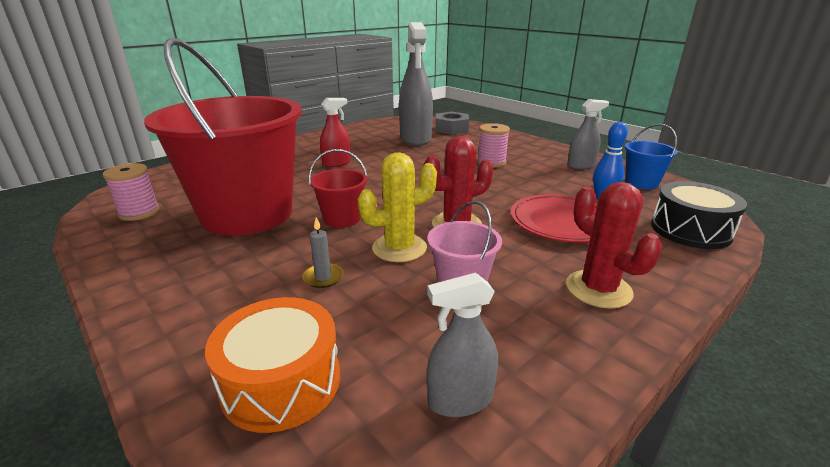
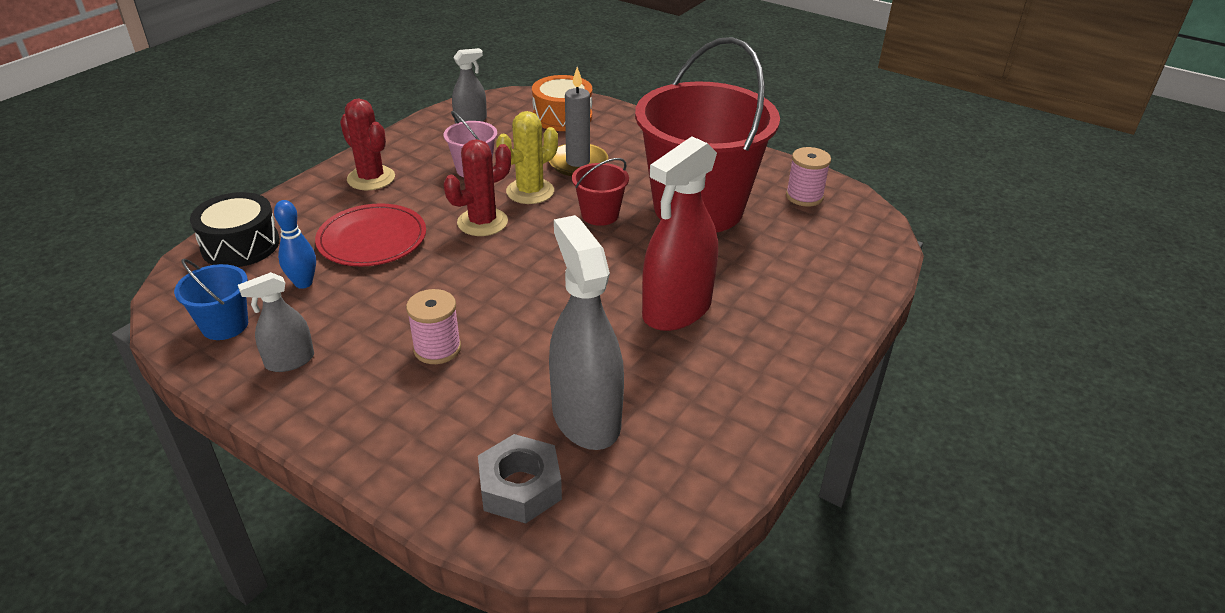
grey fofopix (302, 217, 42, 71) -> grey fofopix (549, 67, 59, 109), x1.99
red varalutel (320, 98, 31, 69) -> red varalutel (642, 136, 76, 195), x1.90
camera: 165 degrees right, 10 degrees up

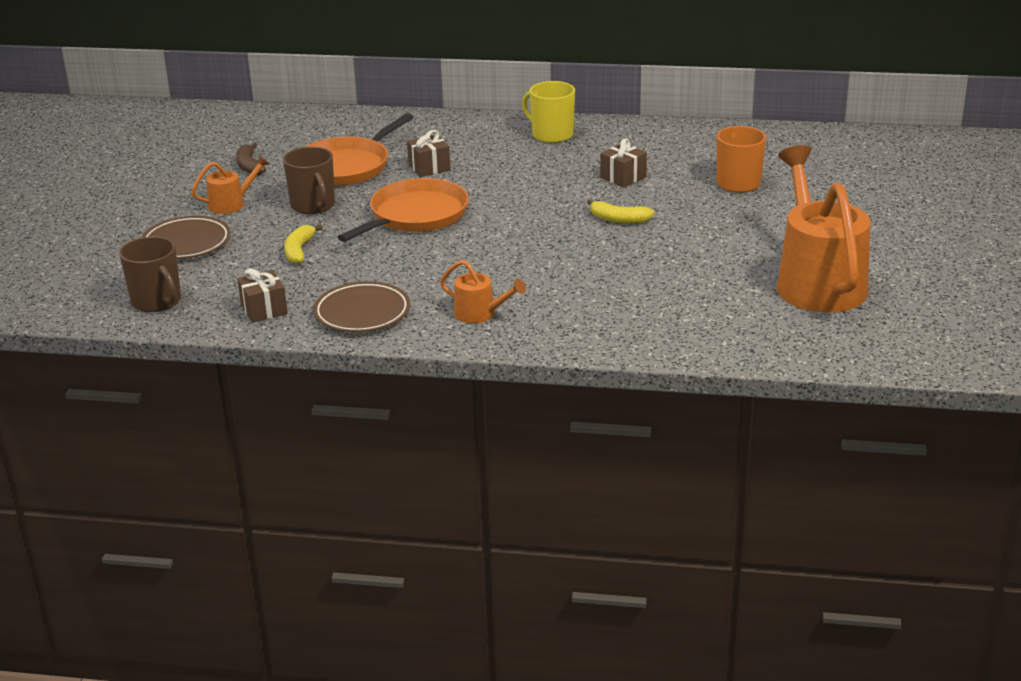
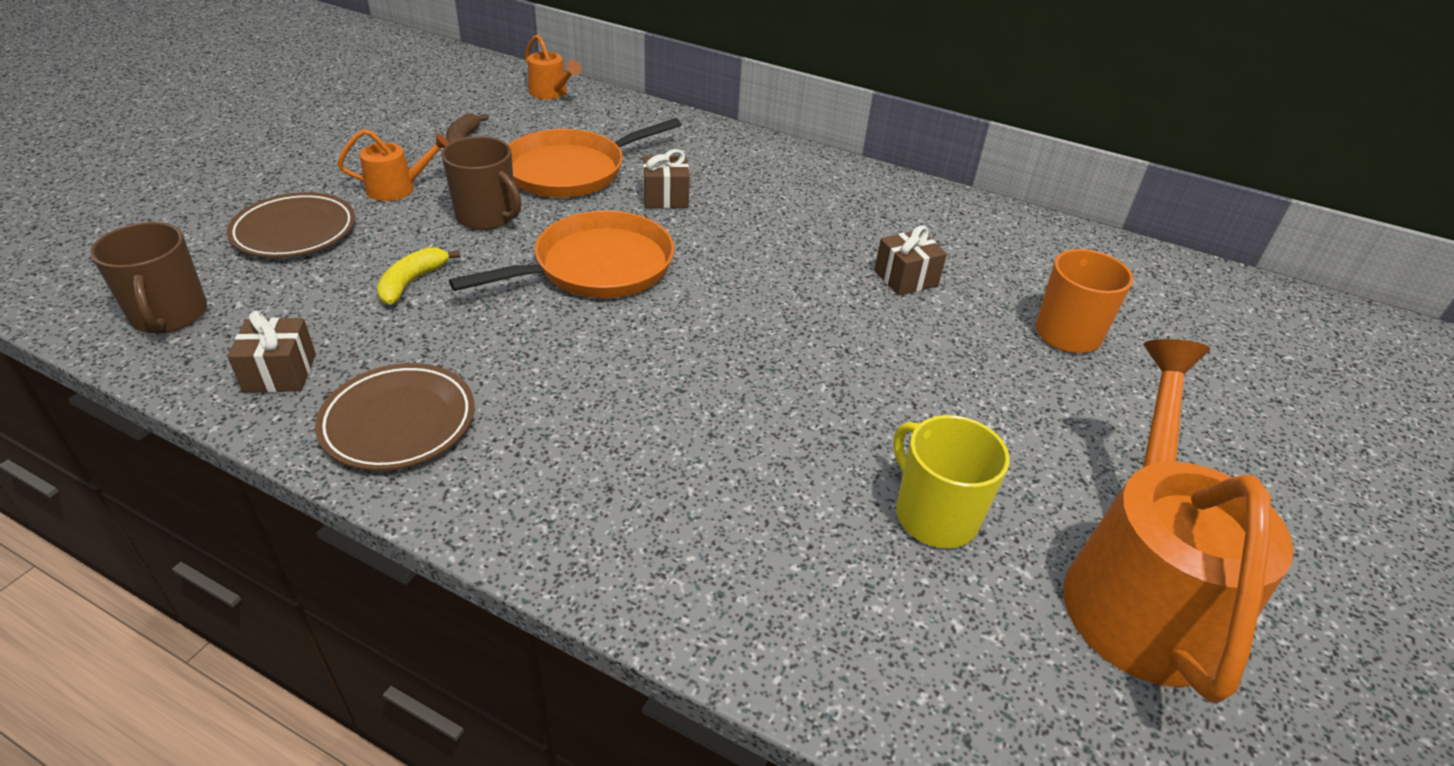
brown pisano (283, 147, 52, 67) -> brown pisano (441, 136, 80, 94), 45 degrees counterclockwise
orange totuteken (440, 260, 86, 63) -> orange totuteken (525, 34, 56, 65), moved
yellow pisano (522, 81, 53, 62) -> yellow pisano (893, 415, 117, 133), moved
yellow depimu (587, 199, 67, 25) -> none
camera: 15 degrees right, 10 degrees up

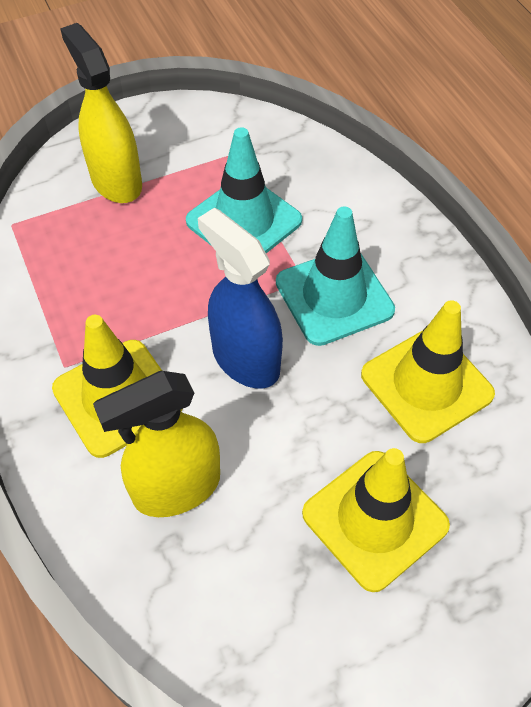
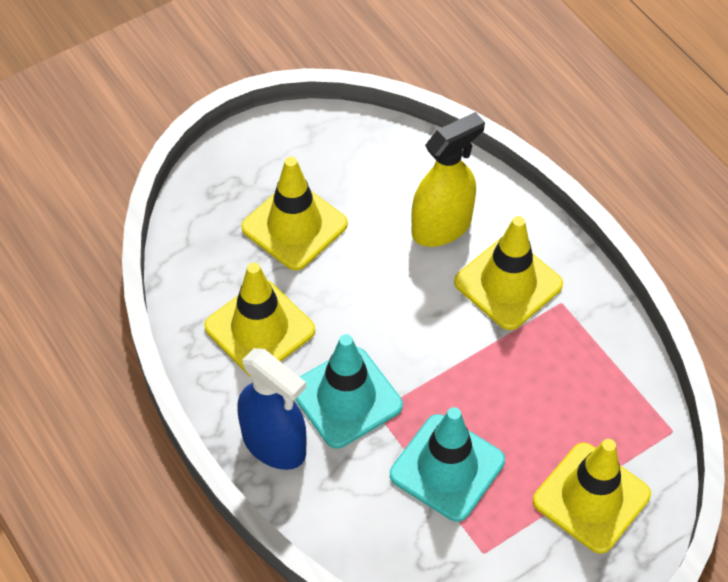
yellow varalutel (60, 23, 82, 180) -> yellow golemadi (533, 439, 118, 115)
blue varalutel (198, 208, 85, 181) -> blue varalutel (237, 348, 70, 122), moved
camera: 170 degrees right, 0 degrees up

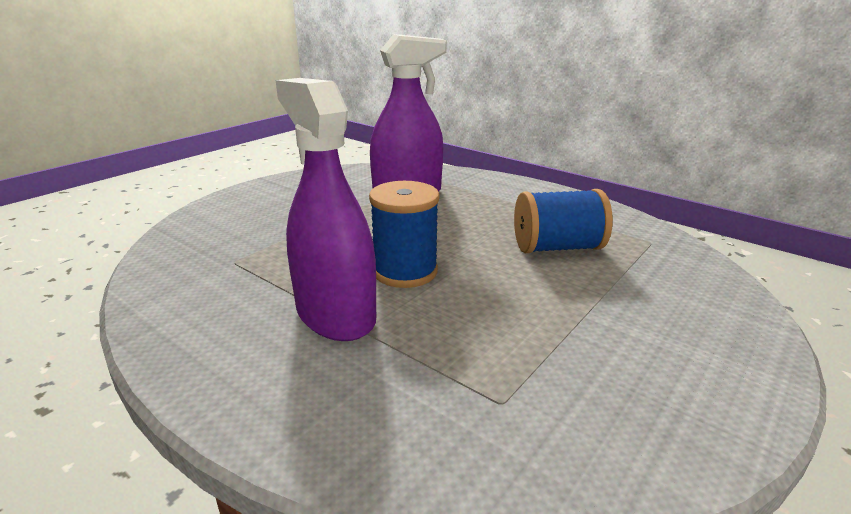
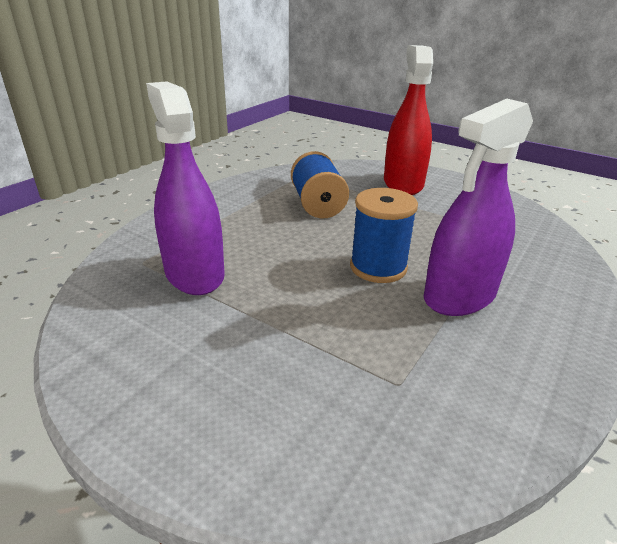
none -> red varalutel (384, 45, 49, 150)
camera: 95 degrees left, 5 degrees up

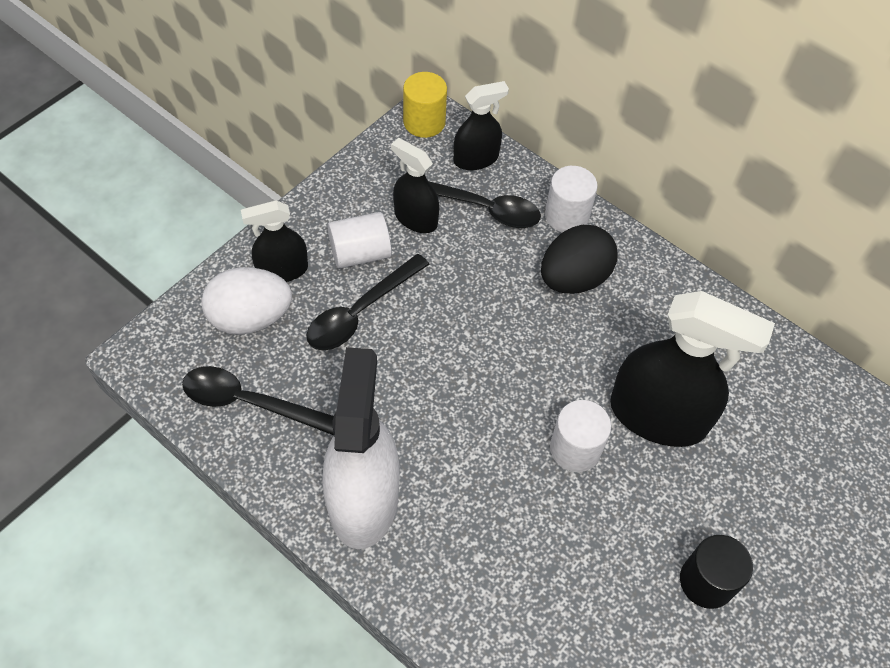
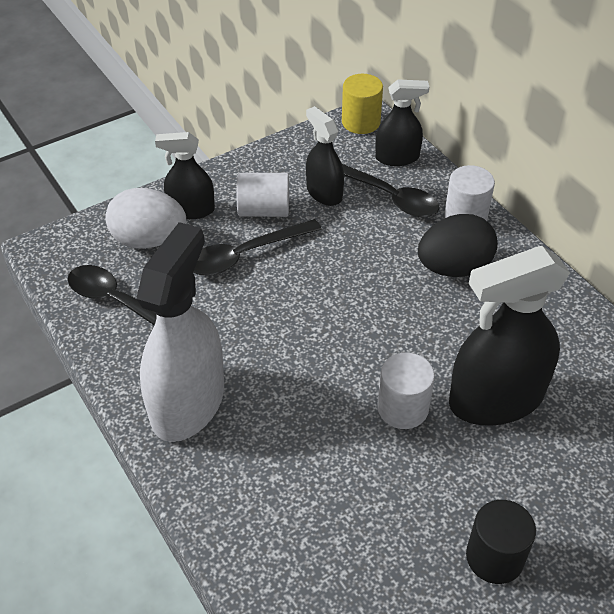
black varalutel (610, 291, 165, 156) -> black varalutel (449, 246, 121, 180), 120 degrees clockwise
camera: 20 degrees right, 10 degrees down

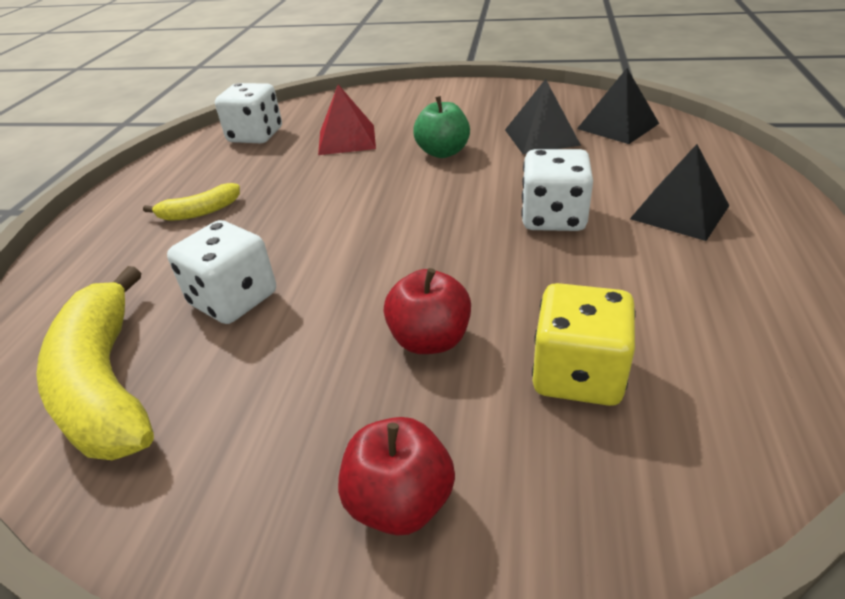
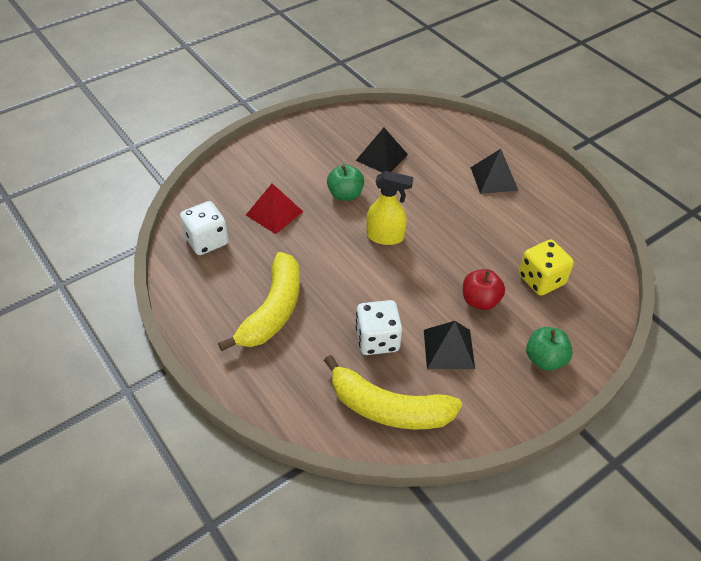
yellow depimu (143, 183, 97, 38) -> yellow depimu (218, 252, 82, 99), x2.02
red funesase (338, 417, 117, 119) -> green funesase (526, 327, 47, 44)
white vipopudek (521, 149, 72, 82) -> none
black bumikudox (577, 68, 82, 76) -> black bumikudox (424, 321, 51, 48), moved
none -> yellow varalutel (366, 171, 47, 74)
camera: 50 degrees left, 10 degrees up

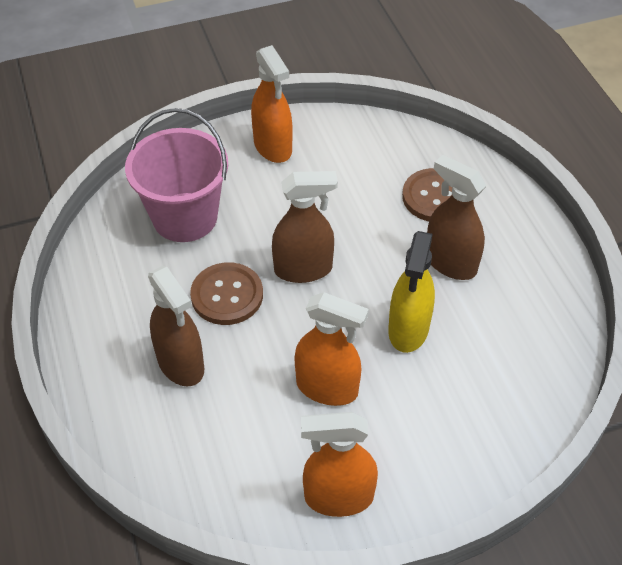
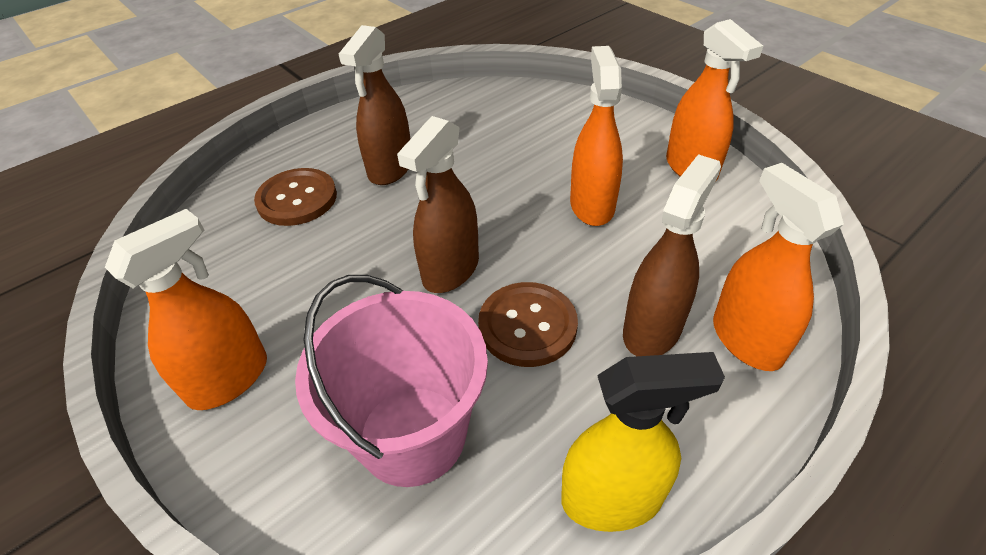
brown varalutel (272, 171, 66, 112) -> brown varalutel (397, 116, 82, 177), 120 degrees counterclockwise
yellow varalutel (388, 231, 47, 122) -> yellow varalutel (561, 352, 164, 180), moved
none -> orange varalutel (713, 163, 131, 208)
camera: 110 degrees left, 5 degrees down

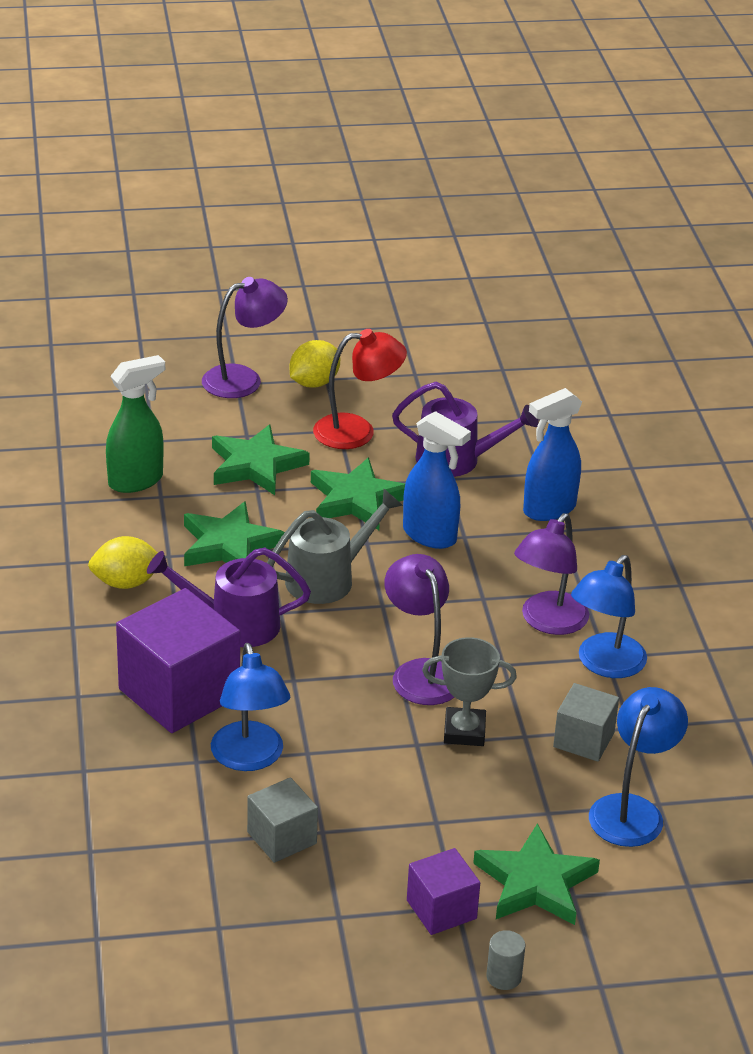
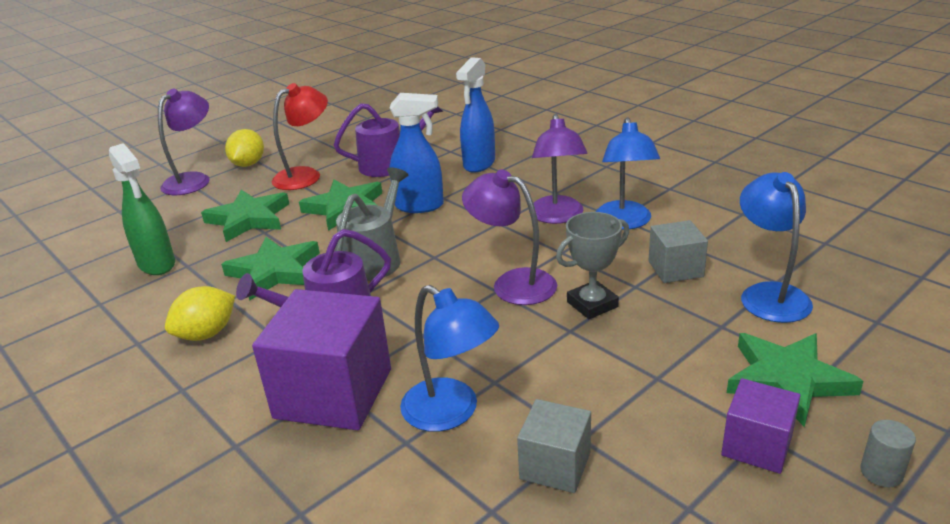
green varalutel (106, 355, 59, 138) -> green varalutel (109, 143, 66, 132), 120 degrees clockwise
camera: 30 degrees left, 5 degrees down

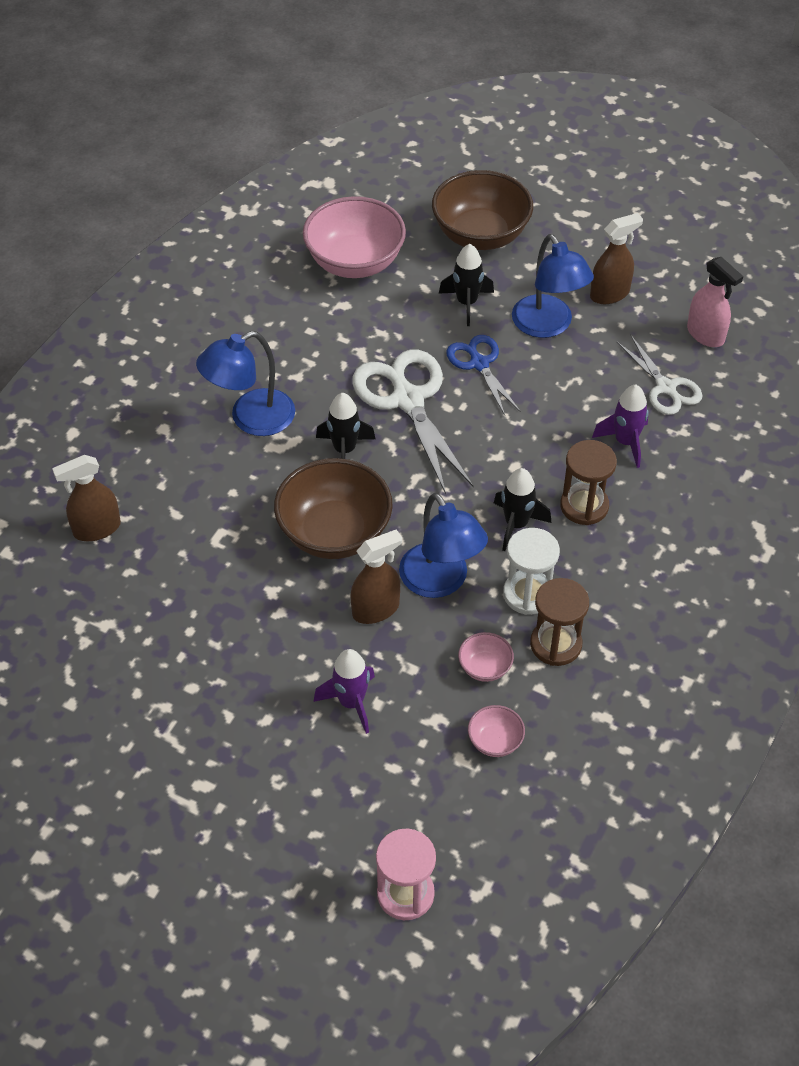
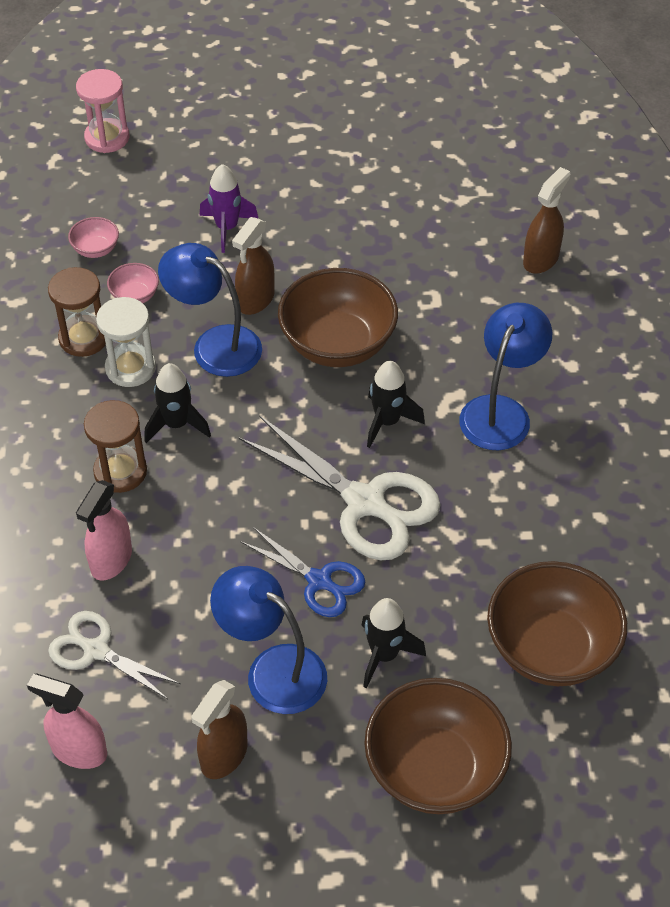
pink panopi (303, 196, 103, 82) -> brown panopi (487, 561, 140, 125)
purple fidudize (592, 385, 57, 83) -> pink varalutel (76, 480, 56, 101)
camera: 150 degrees right, 0 degrees up

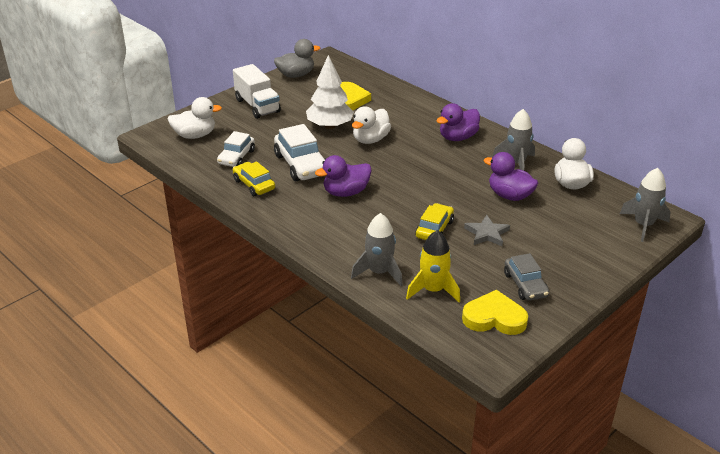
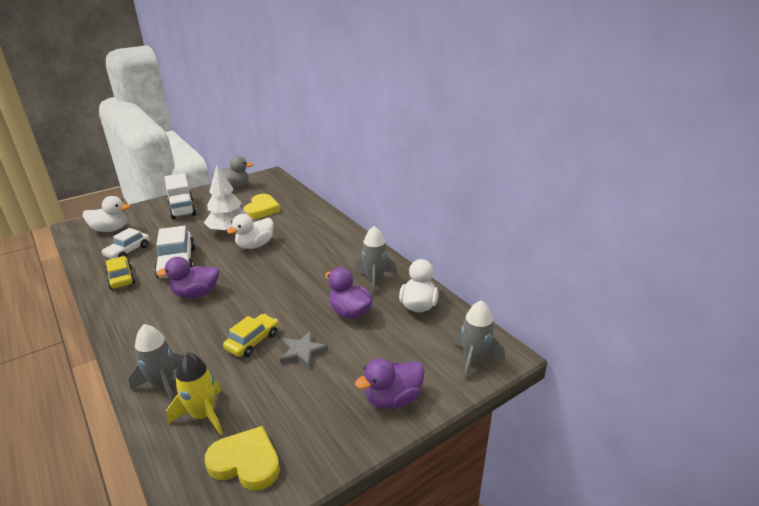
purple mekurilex (437, 103, 43, 38) -> purple mekurilex (355, 358, 70, 51), moved
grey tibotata (504, 253, 45, 48) -> none
camera: 10 degrees right, 5 degrees down

